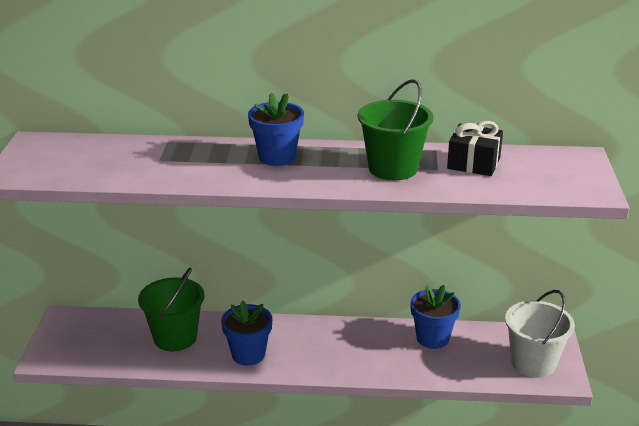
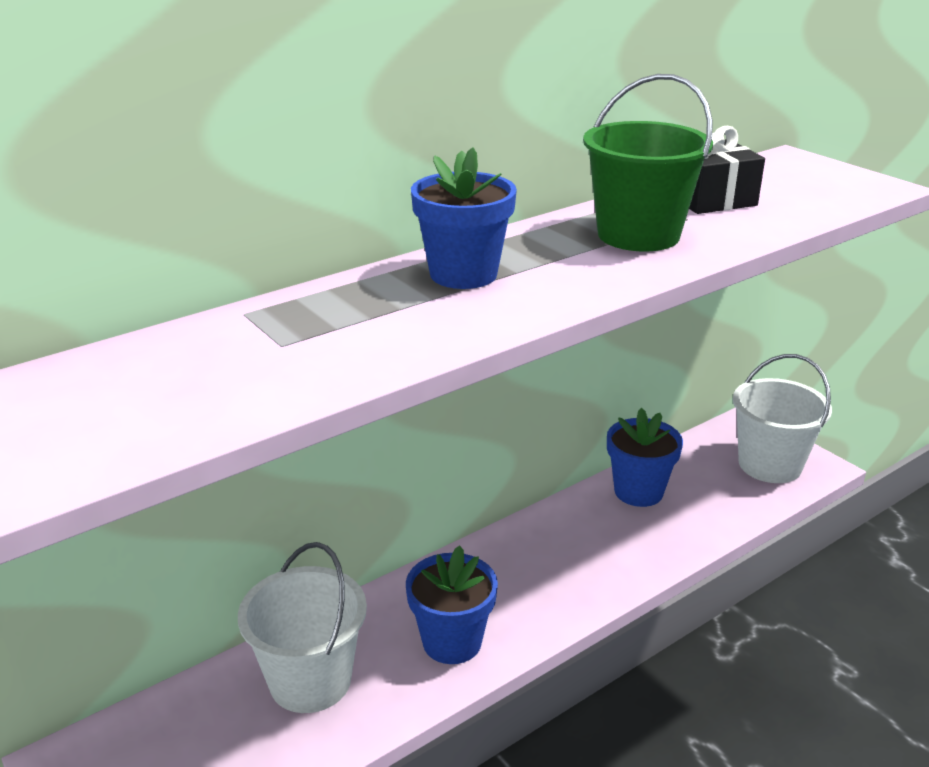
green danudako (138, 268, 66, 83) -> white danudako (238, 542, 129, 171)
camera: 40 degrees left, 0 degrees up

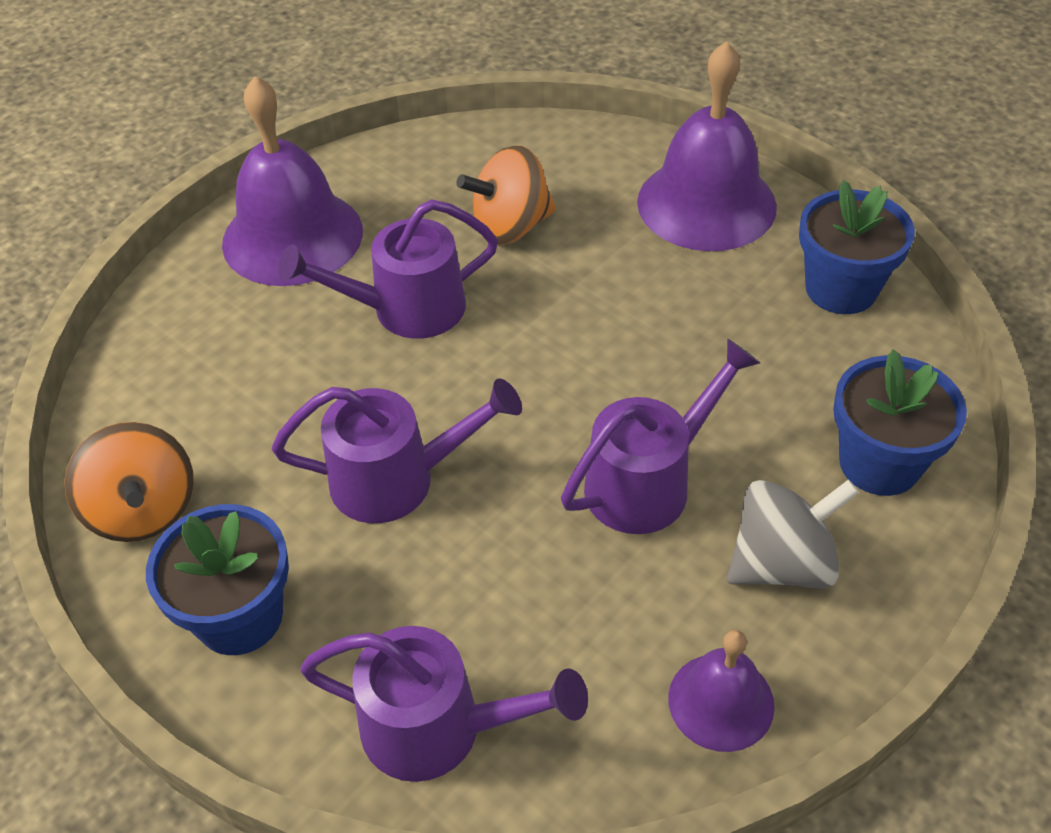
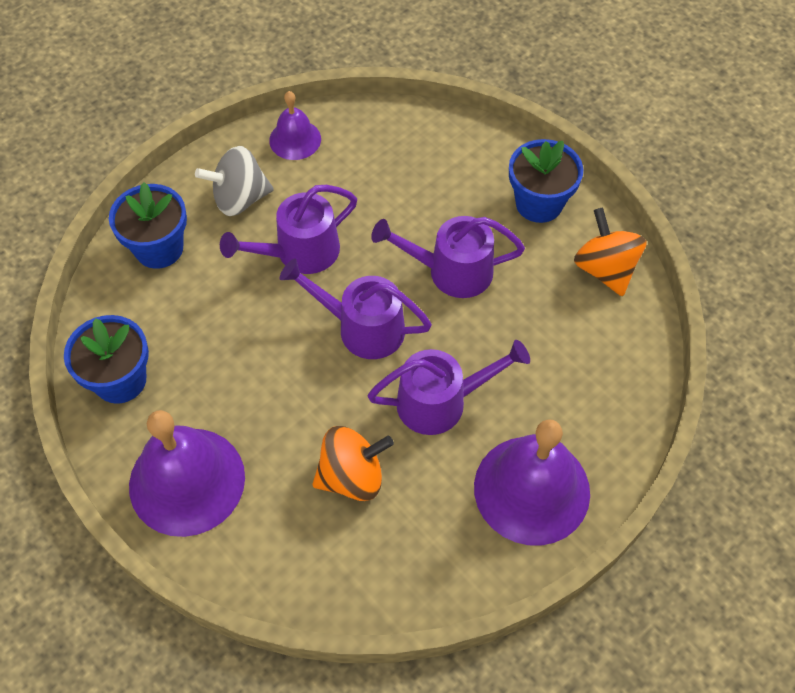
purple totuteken (300, 626, 288, 156) -> purple totuteken (280, 258, 152, 101), moved
camera: 175 degrees left, 10 degrees up

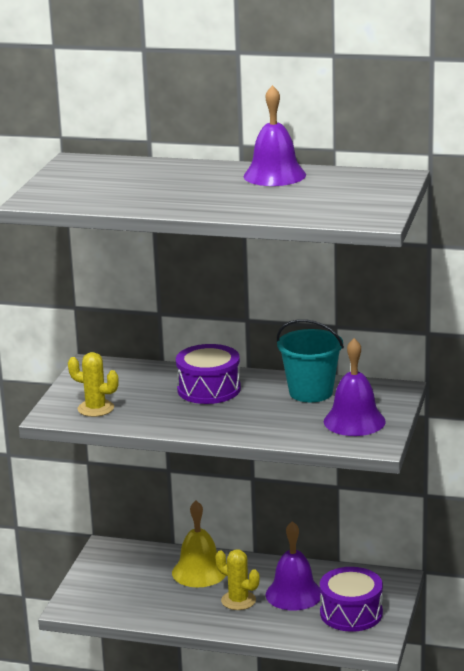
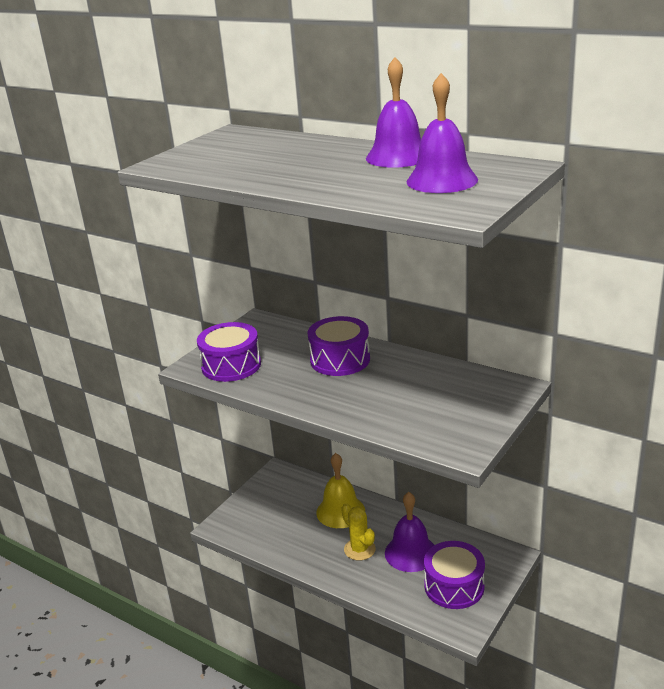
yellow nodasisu (68, 352, 51, 65) -> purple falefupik (197, 322, 64, 60)
turquoise danudako (277, 319, 67, 83) -> none
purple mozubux (324, 338, 62, 98) -> purple mozubux (407, 73, 71, 120), moved
camera: 20 degrees right, 5 degrees up

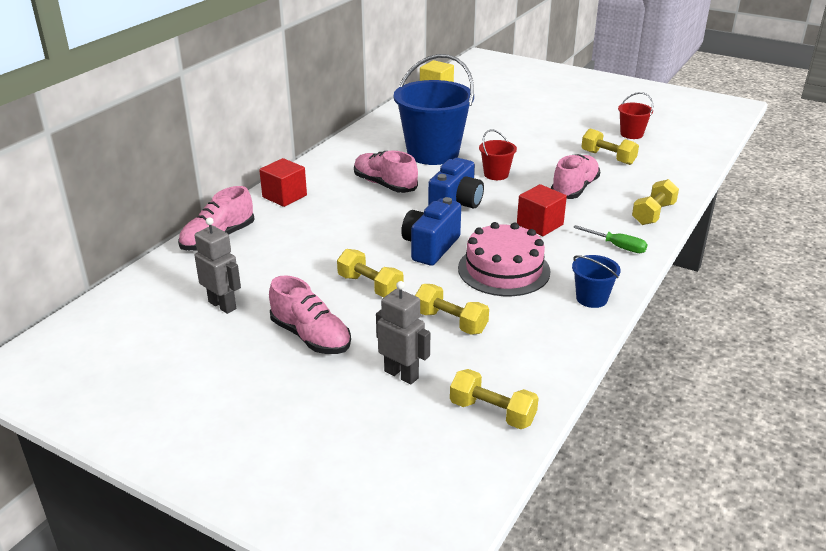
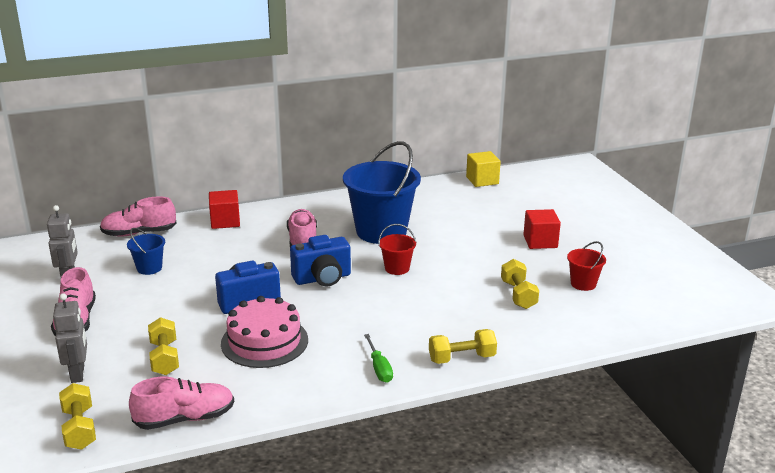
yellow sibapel (337, 249, 66, 49) -> none
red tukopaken (517, 184, 50, 52) -> red tukopaken (523, 209, 38, 40), moved
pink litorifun (551, 154, 49, 45) -> pink litorifun (129, 377, 105, 53), moved
blue danudako (572, 255, 49, 53) -> blue danudako (127, 228, 38, 47), moved
camera: 40 degrees right, 5 degrees down

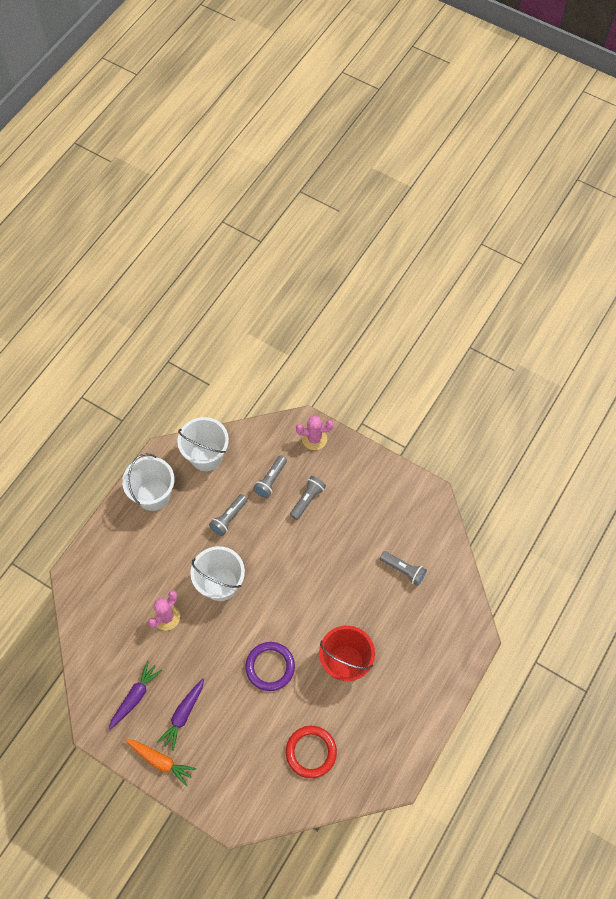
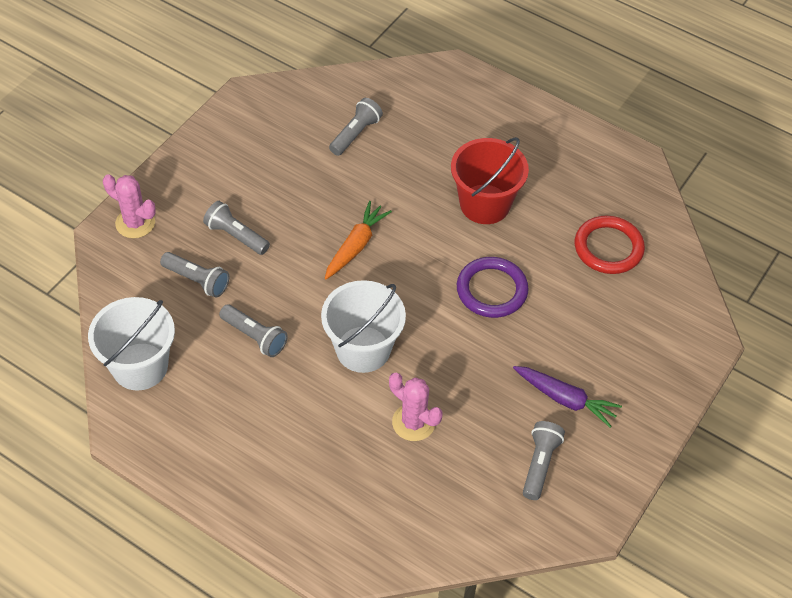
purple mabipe (109, 661, 53, 68) -> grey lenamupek (523, 421, 42, 79)
white danudako (122, 453, 53, 58) -> none
orange mabipe (125, 739, 71, 47) -> orange mabipe (325, 201, 67, 78), moved
pink nodasisu (296, 415, 38, 35) -> pink nodasisu (103, 174, 53, 64), 60 degrees counterclockwise
camera: 90 degrees left, 10 degrees down

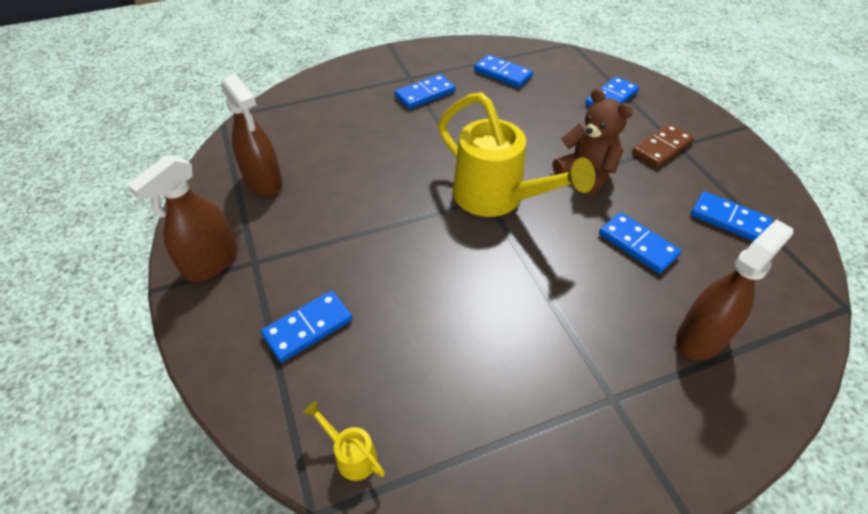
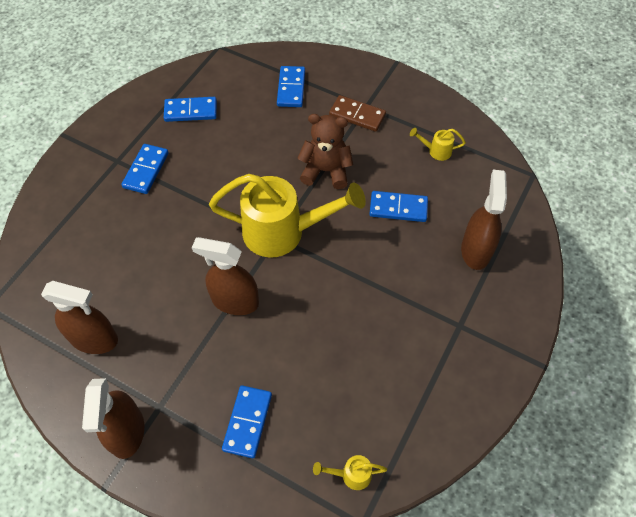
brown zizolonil (632, 123, 63, 45) -> brown zizolonil (329, 95, 57, 37), 75 degrees counterclockwise
blue zizolonil (691, 191, 82, 50) -> yellow totuteken (410, 128, 56, 33)
none -> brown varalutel (192, 237, 67, 78)
camera: 40 degrees left, 10 degrees up

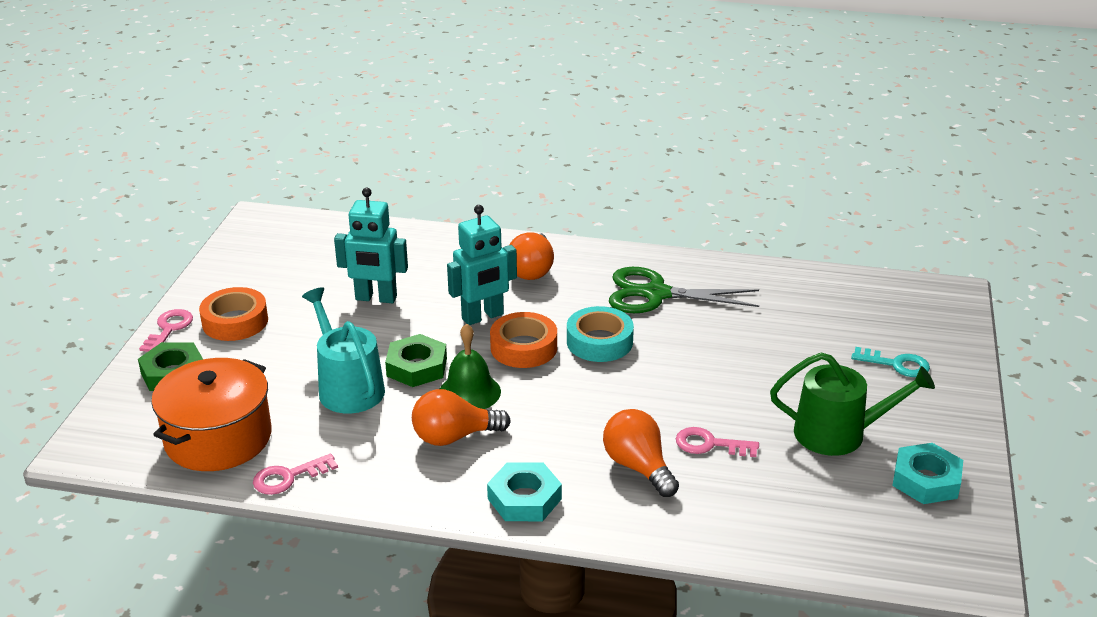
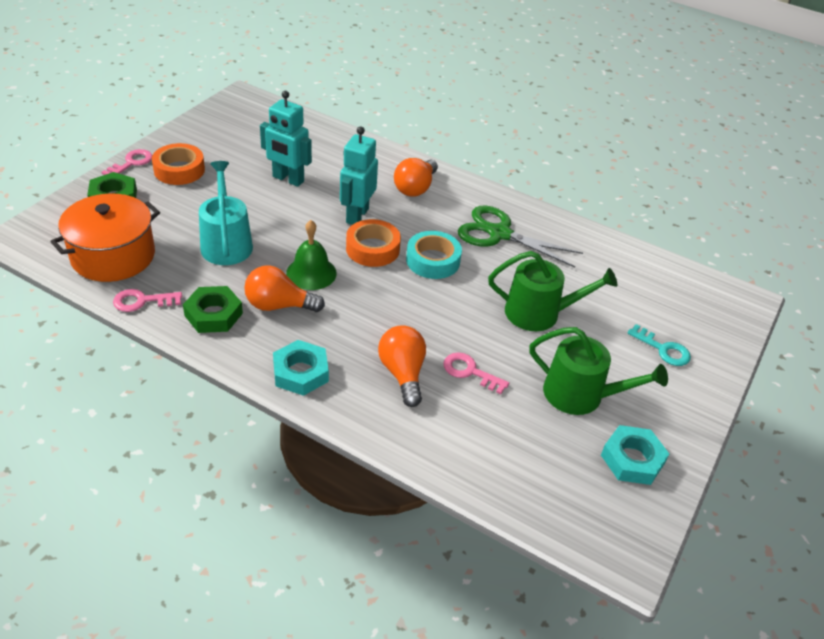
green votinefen (385, 334, 62, 53) -> green votinefen (183, 286, 60, 47), moved
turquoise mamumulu (447, 205, 70, 120) -> turquoise mamumulu (340, 126, 38, 99), 120 degrees clockwise
none -> green totuteken (488, 251, 129, 80)
camera: 15 degrees right, 10 degrees up

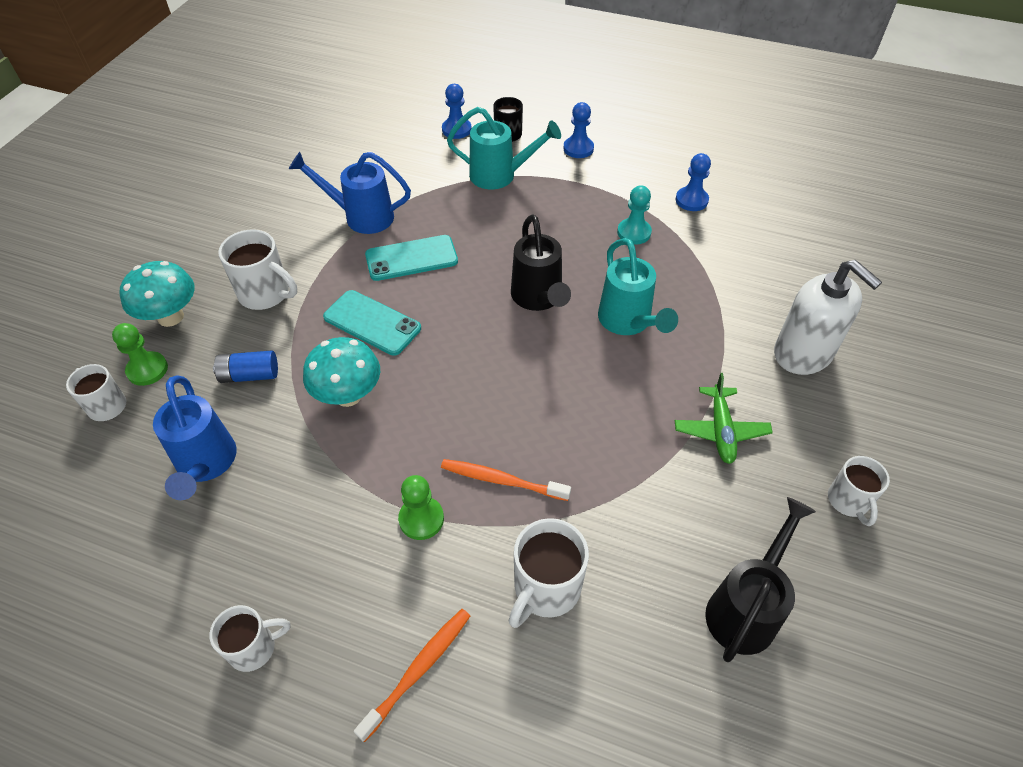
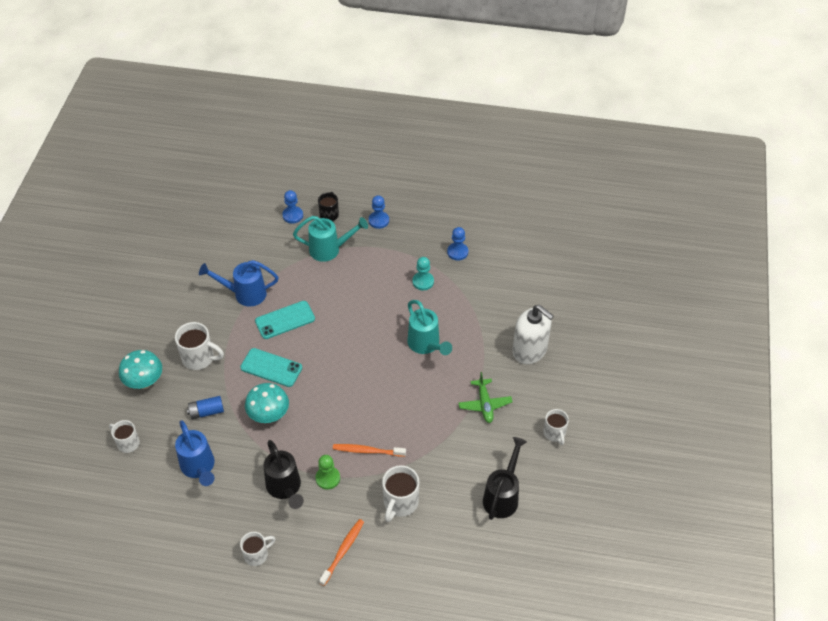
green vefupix (112, 323, 56, 63) -> none
black totuteken (511, 215, 60, 96) -> black totuteken (264, 440, 40, 69), moved
camera: 10 degrees left, 0 degrees up

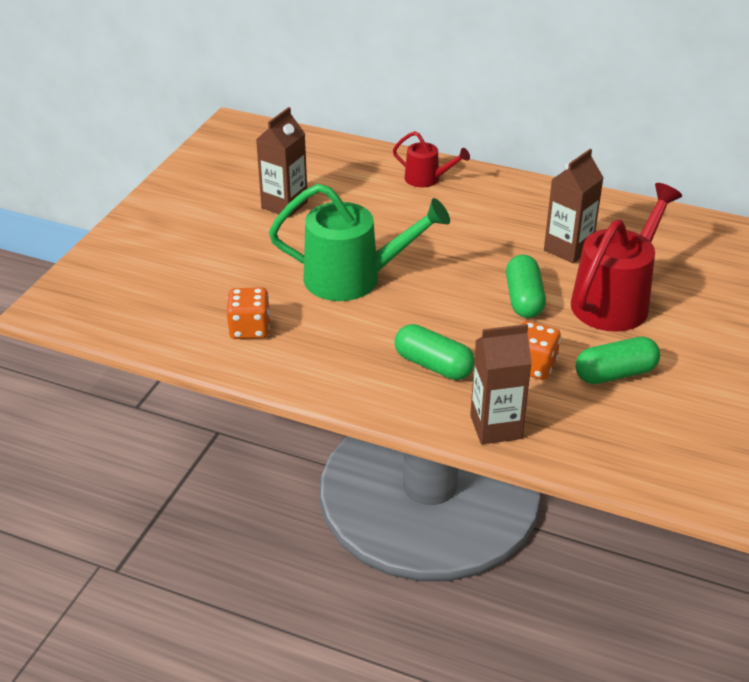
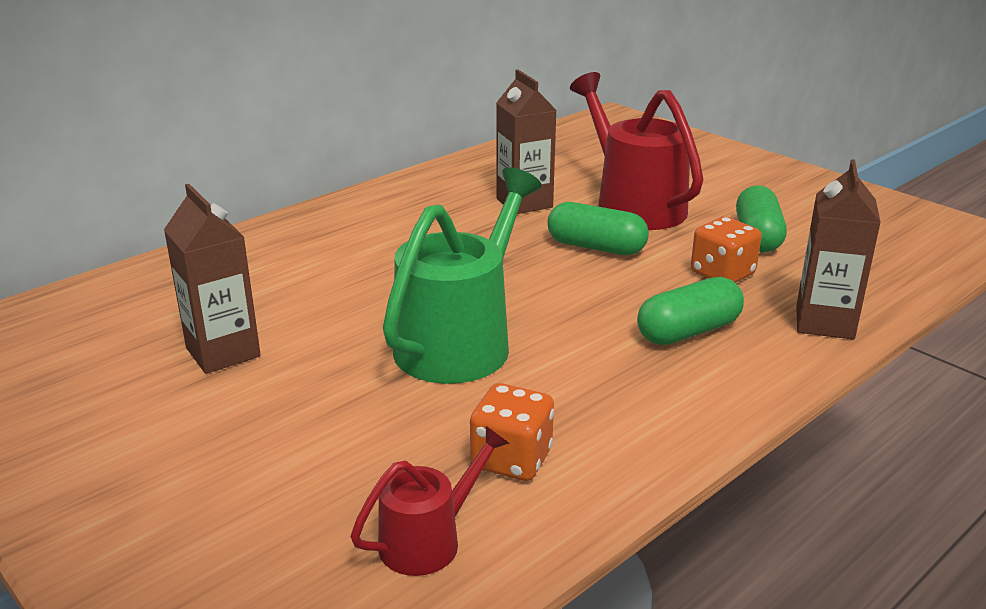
red totuteken (393, 131, 77, 56) -> red totuteken (351, 426, 159, 150), moved
camera: 65 degrees left, 10 degrees down

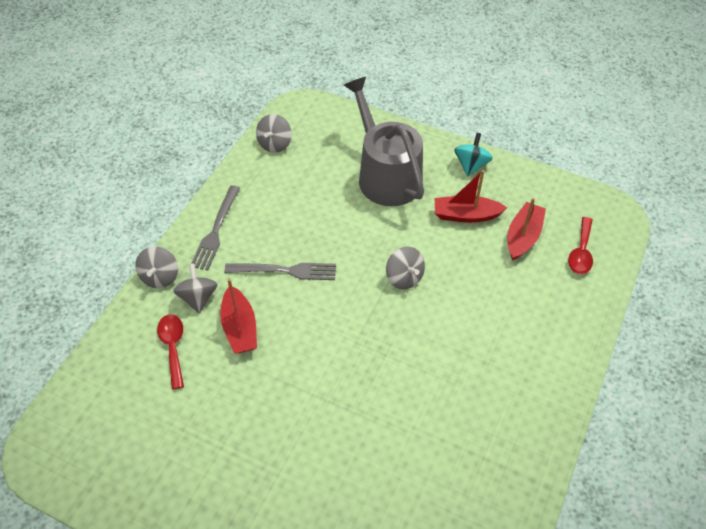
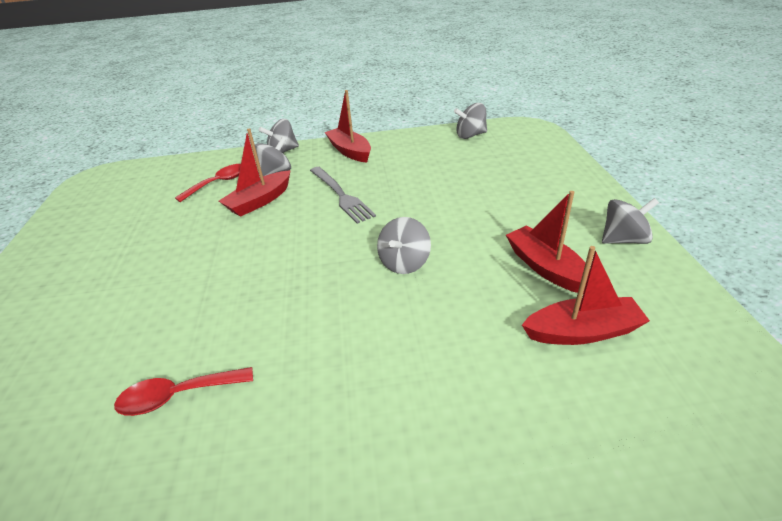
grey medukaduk (191, 185, 49, 85) -> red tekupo (325, 90, 46, 73)
grey totuteken (344, 77, 80, 129) -> none
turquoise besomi (455, 133, 38, 43) -> grey besomi (602, 198, 57, 46)
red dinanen (568, 217, 25, 57) -> red dinanen (114, 367, 139, 49), moved
camera: 60 degrees right, 15 degrees down

